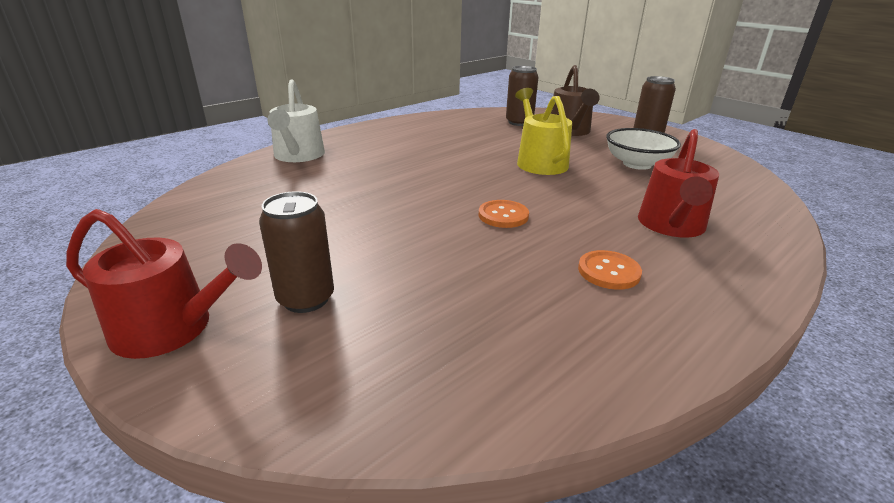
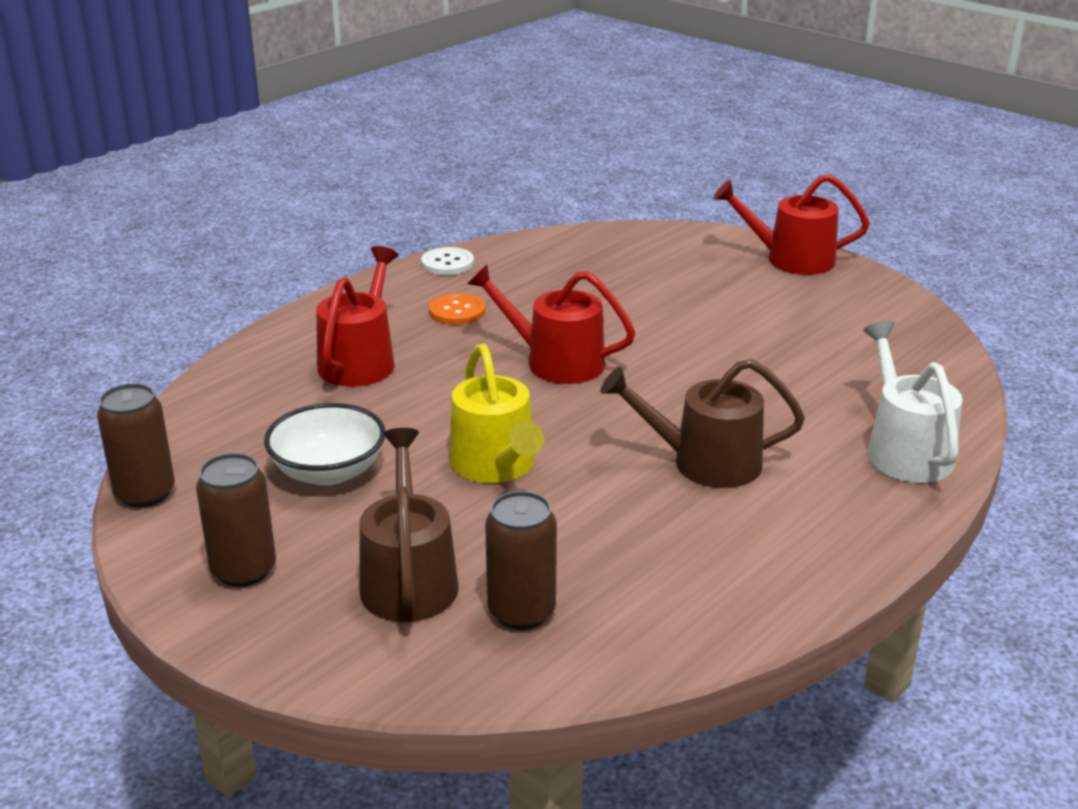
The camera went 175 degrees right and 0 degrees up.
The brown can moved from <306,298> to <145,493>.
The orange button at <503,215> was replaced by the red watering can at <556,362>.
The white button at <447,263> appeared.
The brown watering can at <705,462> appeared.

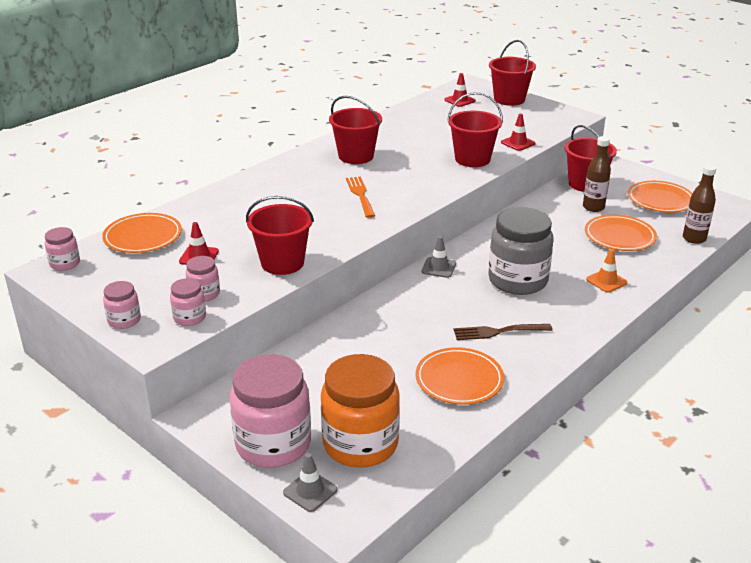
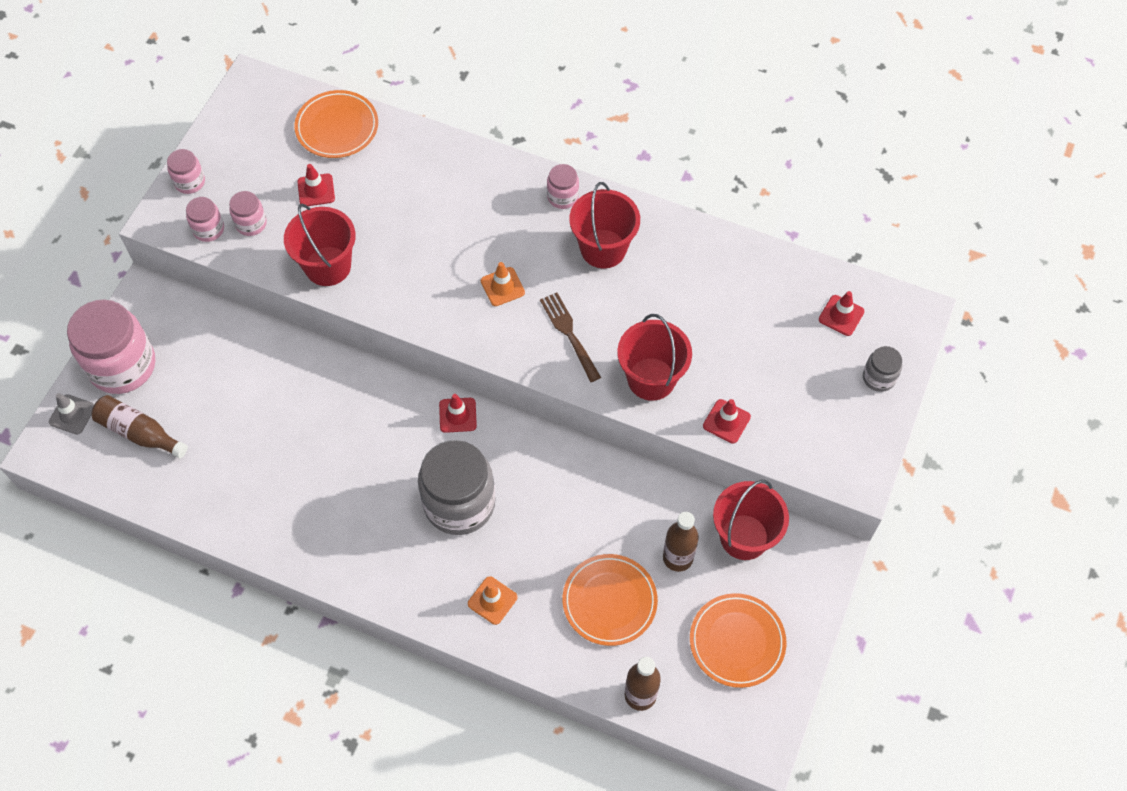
The camera went 70 degrees right and 30 degrees up.
The red bucket at <509,99> was replaced by the grey jar at <878,378>.
The orange fork at <360,195> was replaced by the orange traffic cone at <502,287>.
The pink jar moved from <65,263> to <562,197>.
The grey traffic cone at <438,268> became the red traffic cone at <457,415>.
The brown fork moved from <498,332> to <569,333>.
The orange plate at <459,380> disappeared.
The orange jar at <360,444> was replaced by the brown bottle at <139,433>.

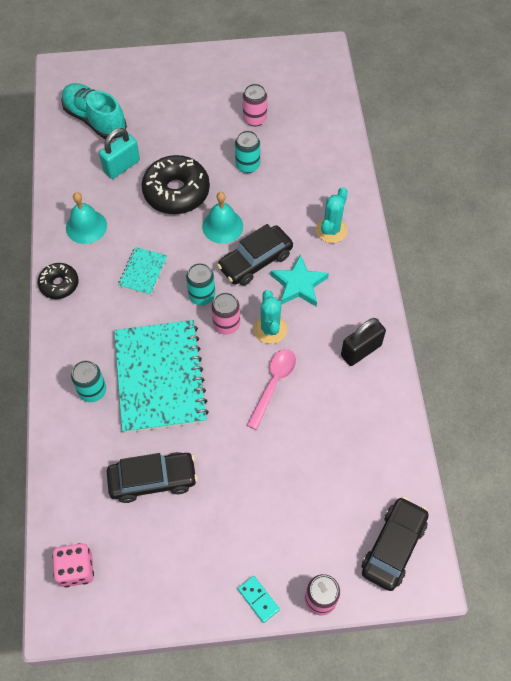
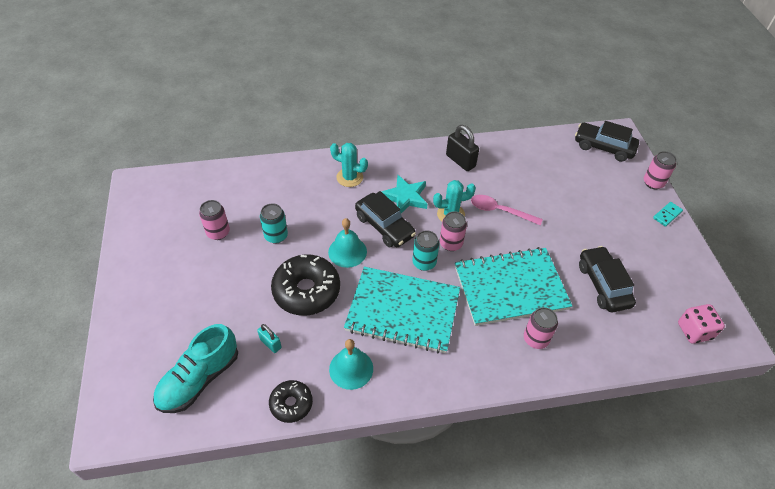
The camera went 95 degrees left and 10 degrees down.
The turquoise padlock at <122,166> changed to 0.59 times the size.
The turquoise notebook at <143,272> changed to 2.21 times the size.
The black donut moved from <59,284> to <291,404>.
The turquoise can at <92,391> became the pink can at <535,339>.

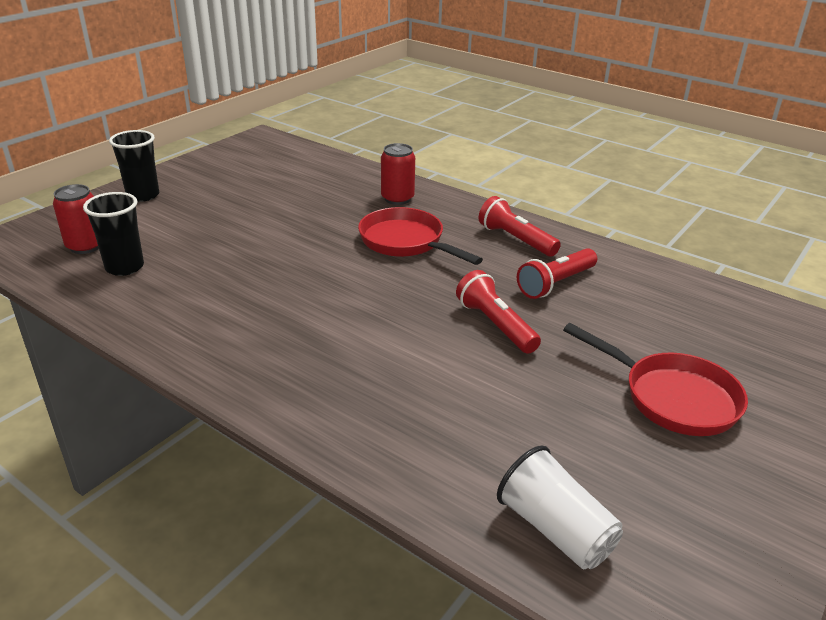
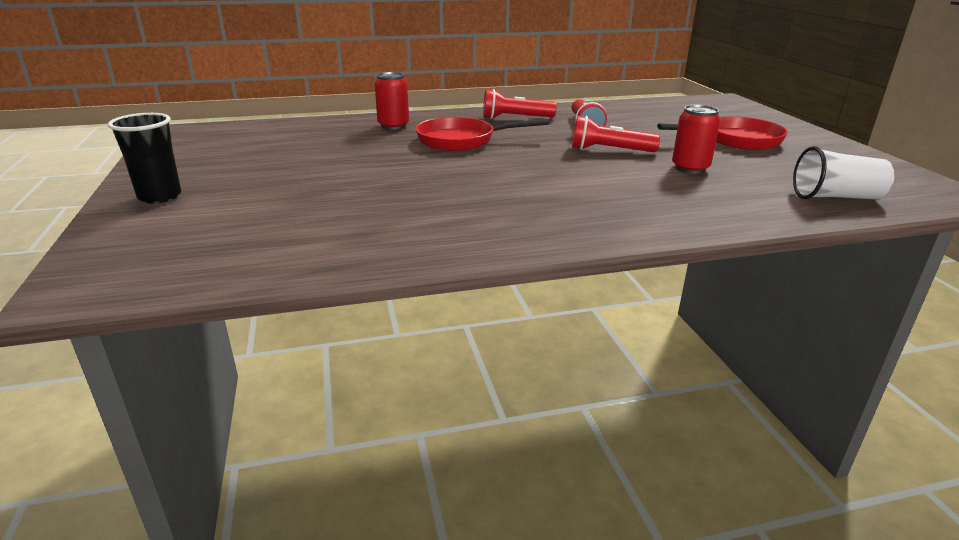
The camera went 50 degrees left and 5 degrees down.
The red can moved from <85,246> to <690,168>.
The black cup at <124,267> disappeared.

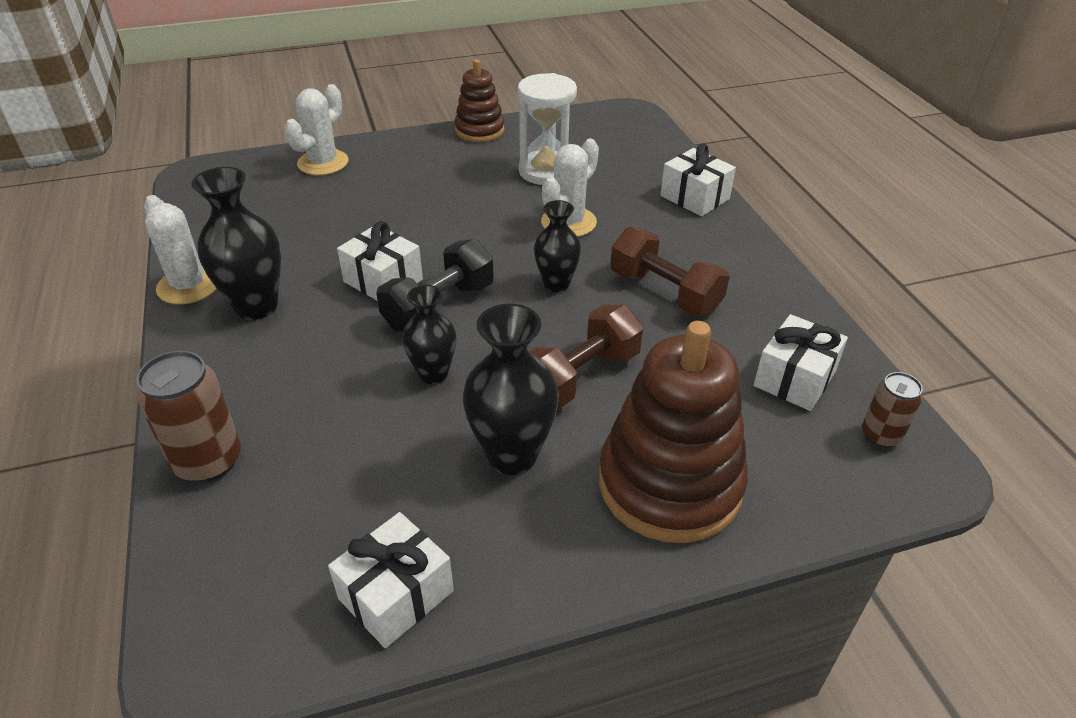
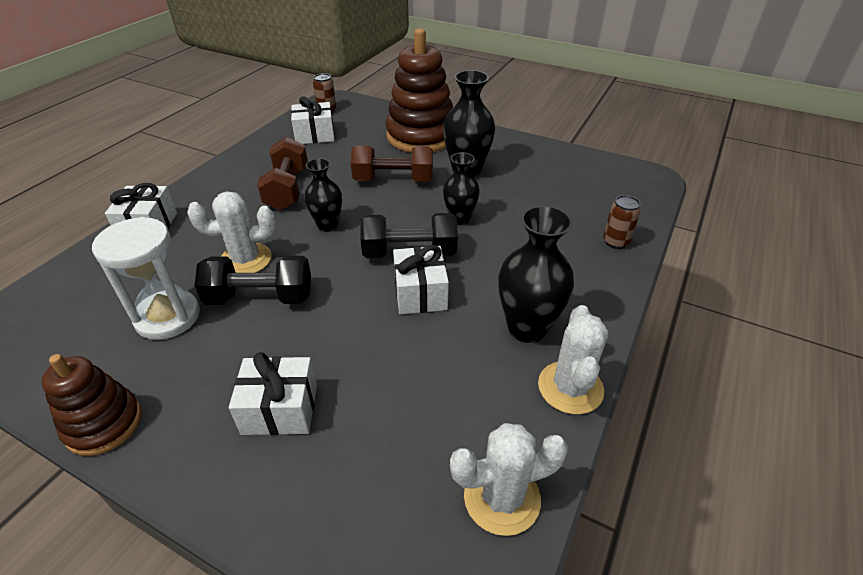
The camera went 135 degrees left and 0 degrees up.
The white cactus moved from <323,163> to <502,498>.
The brown can at <208,461> changed to 0.61 times the size.
The white gift moved from <396,595> to <280,409>.
The black dumbbell at <260,298> appeared.

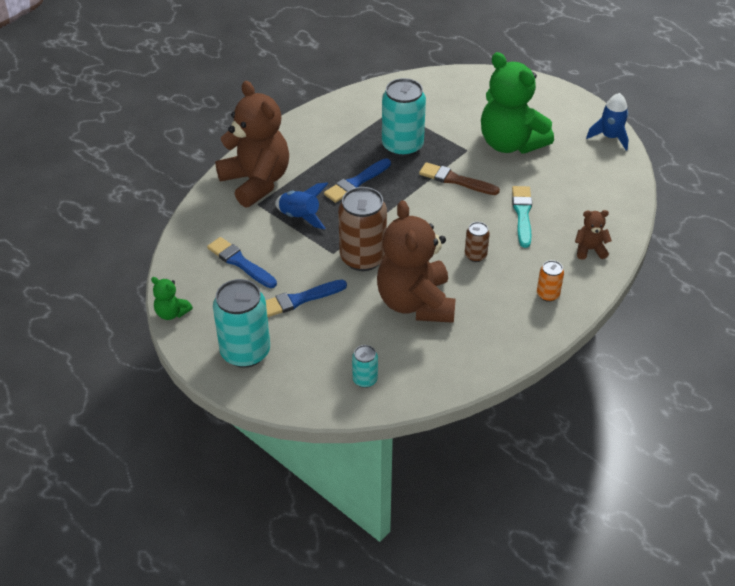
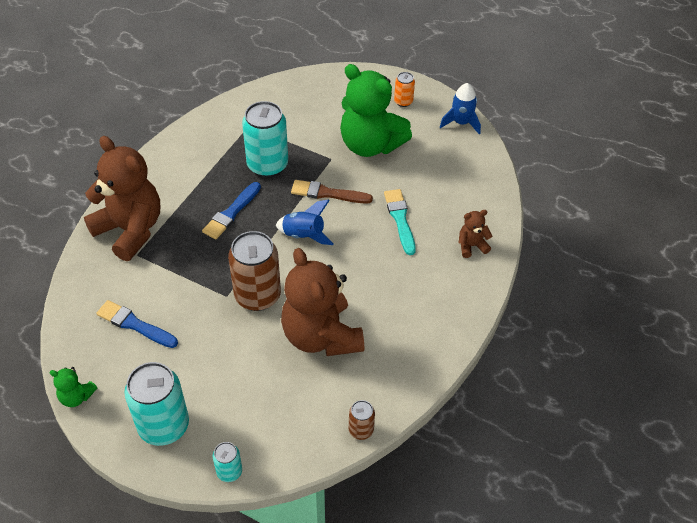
The camera went 15 degrees left and 5 degrees up.
The blue rocket moved from <300,217> to <304,235>.
The brown can moved from <475,255> to <361,430>.
The orange can moved from <548,294> to <403,101>.
The blue brush at <299,300> disappeared.
The turquoise can moved from <365,380> to <229,471>.

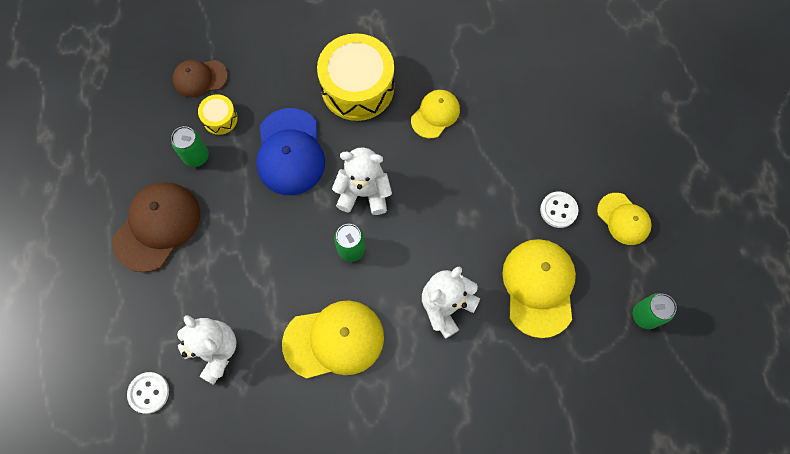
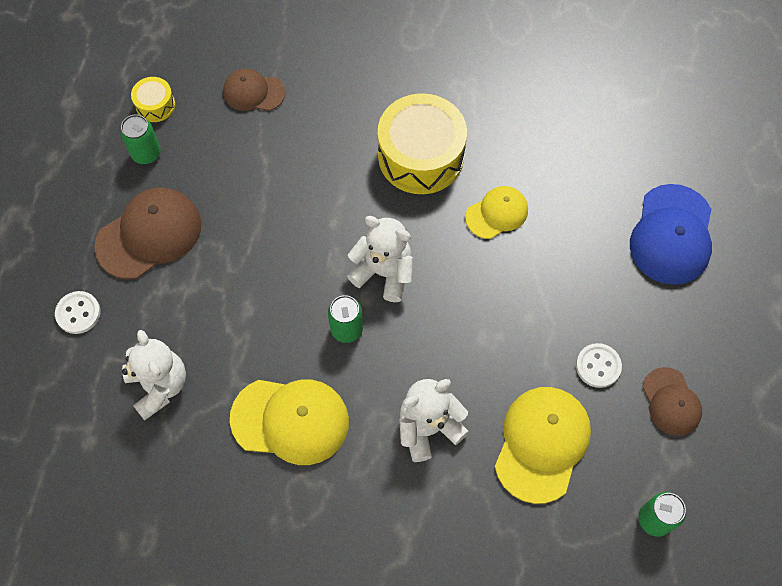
The camera went 20 degrees right and 5 degrees down.
The yellow drum moved from <220,119> to <155,105>.
The blue cap moved from <290,152> to <671,235>.
The green can moved from <196,156> to <146,153>.
The yellow cap at <623,219> became the brown cap at <671,402>.
The white button moved from <149,392> to <78,313>.

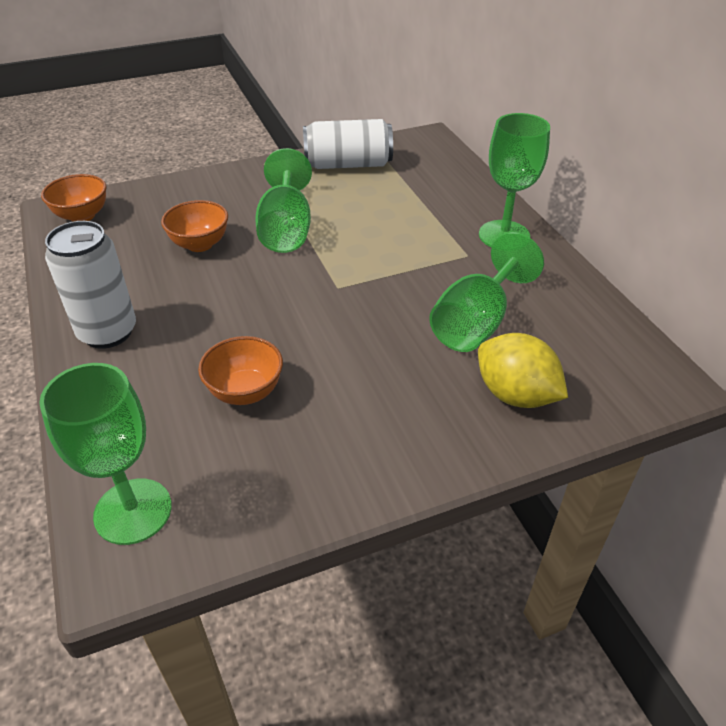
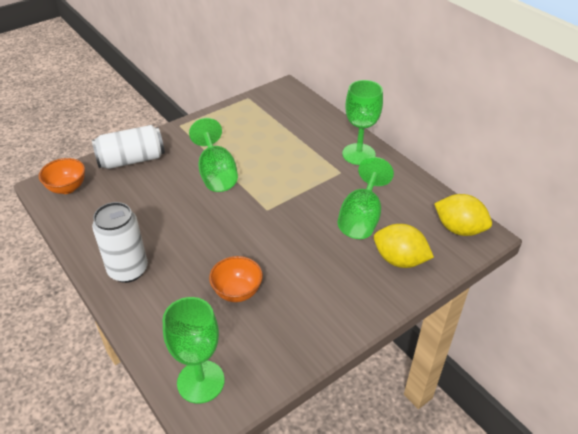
The camera went 15 degrees left and 0 degrees up.
The white can moved from <348,164> to <131,160>.
The orange bowl at <200,244> disappeared.
The yellow lemon at <459,229> appeared.

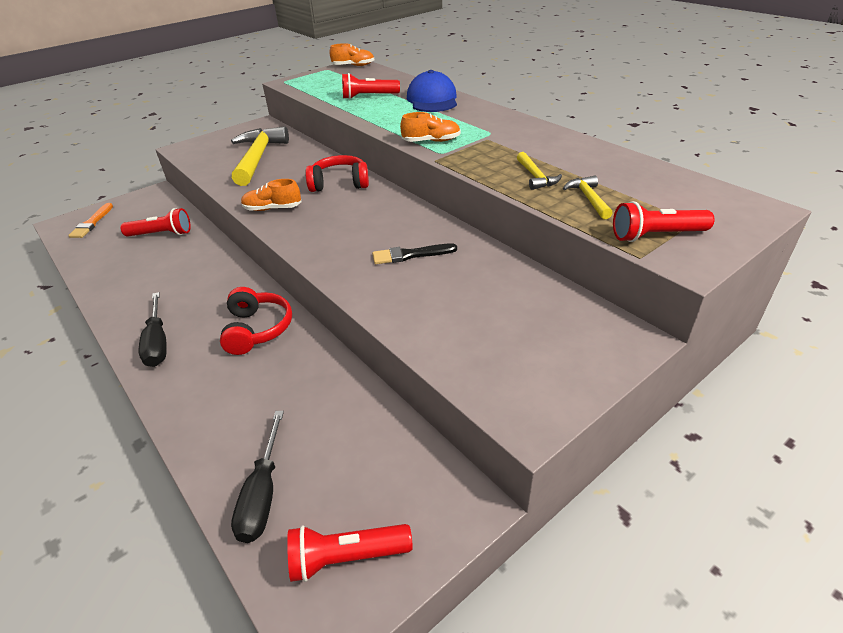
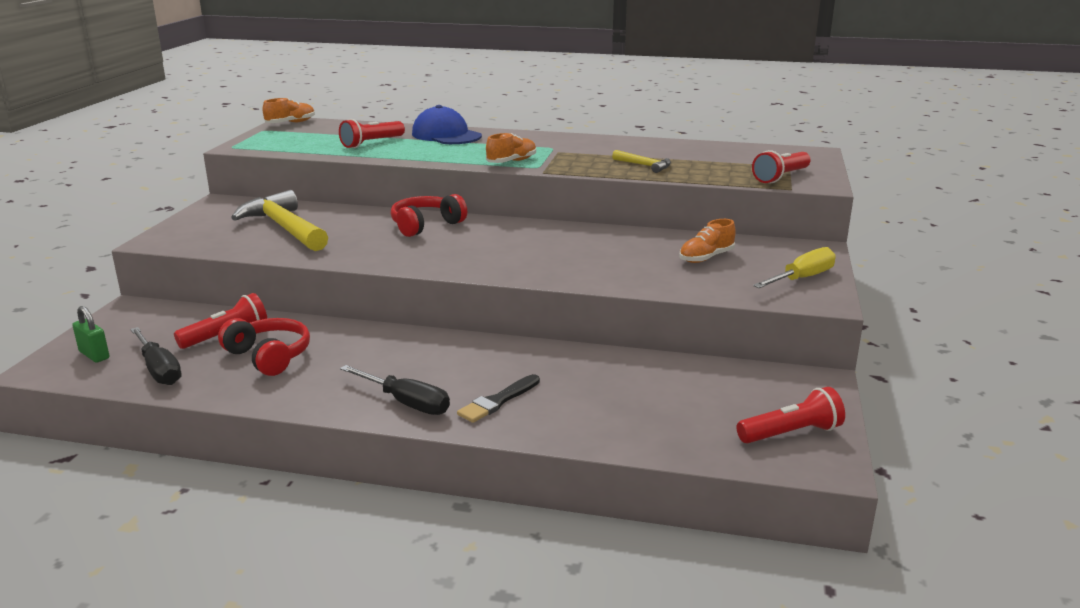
The camera went 40 degrees left and 15 degrees down.
The yellow hammer at <588,198> disappeared.
The orange shoe moved from <272,209> to <706,258>.
The orange brush at <92,223> was replaced by the green padlock at <94,355>.
The black brush moved from <410,255> to <498,401>.
The red headphones moved from <257,329> to <268,356>.
The black screwdriver moved from <262,494> to <159,370>.
The red flashlight at <346,557> turned 150 degrees counterclockwise.
The yellow screwdriver at <802,278> appeared.

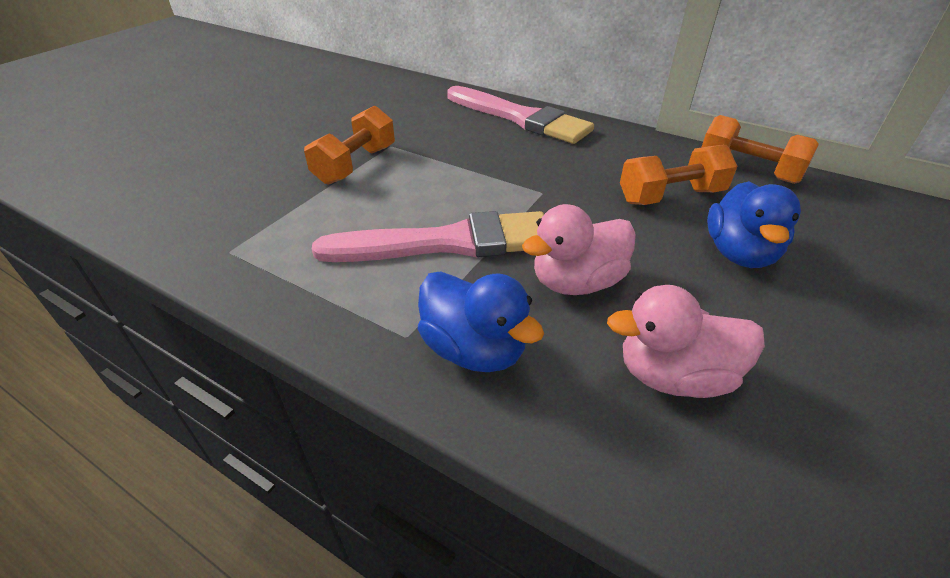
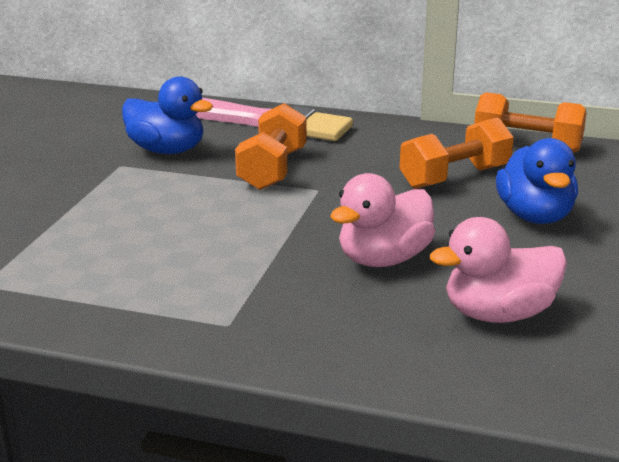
The camera went 15 degrees left and 15 degrees down.
The orange dumbbell moved from <355,165> to <273,170>.
The pink brush at <448,242> disappeared.
The blue duck moved from <474,349> to <167,150>.

